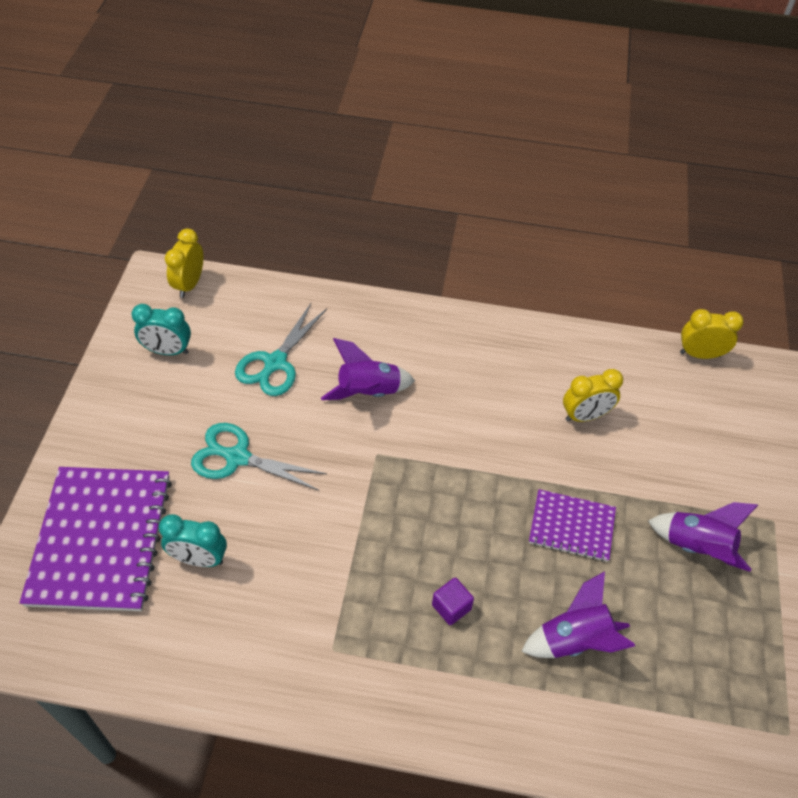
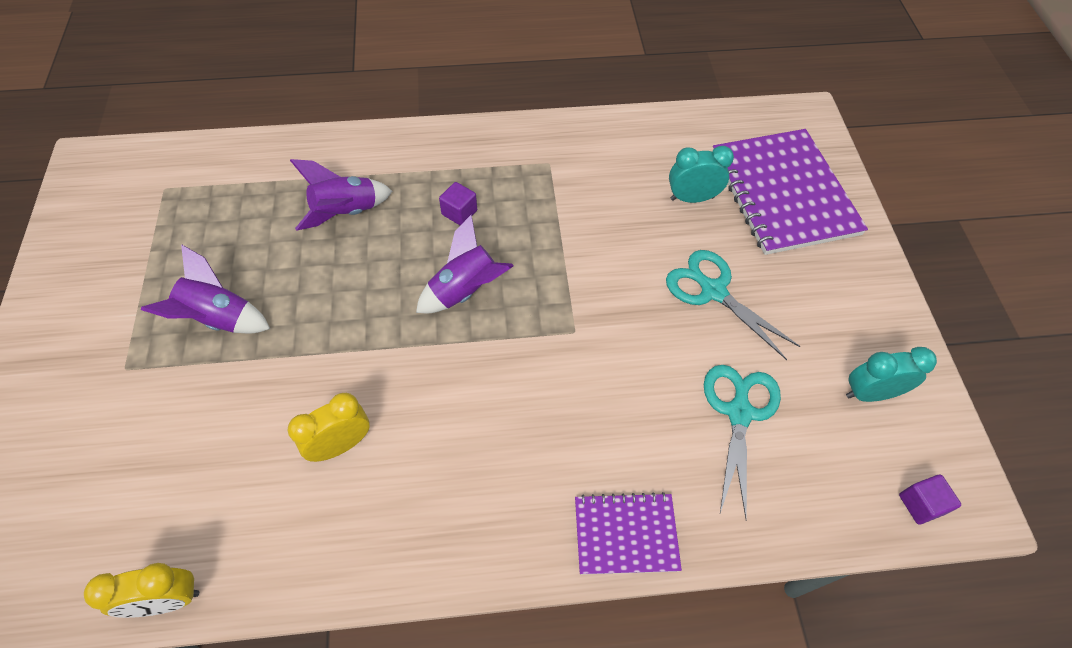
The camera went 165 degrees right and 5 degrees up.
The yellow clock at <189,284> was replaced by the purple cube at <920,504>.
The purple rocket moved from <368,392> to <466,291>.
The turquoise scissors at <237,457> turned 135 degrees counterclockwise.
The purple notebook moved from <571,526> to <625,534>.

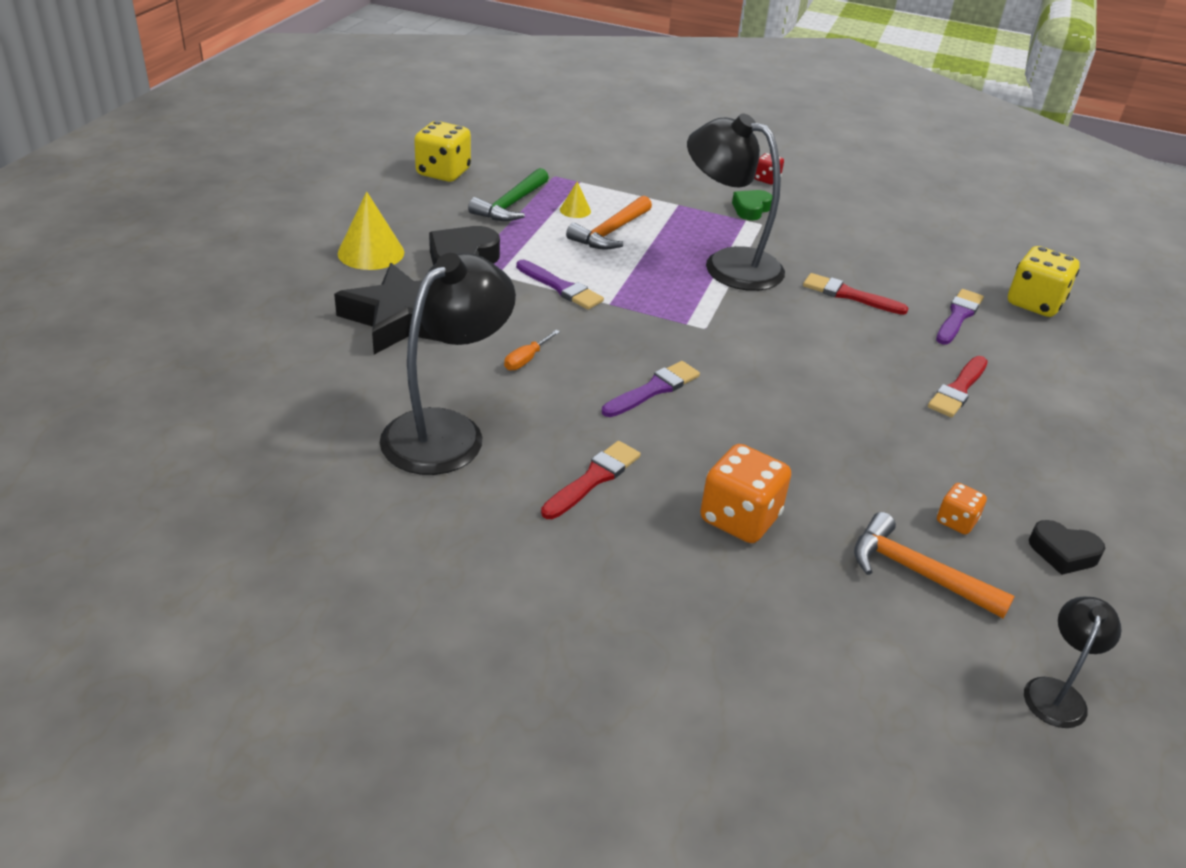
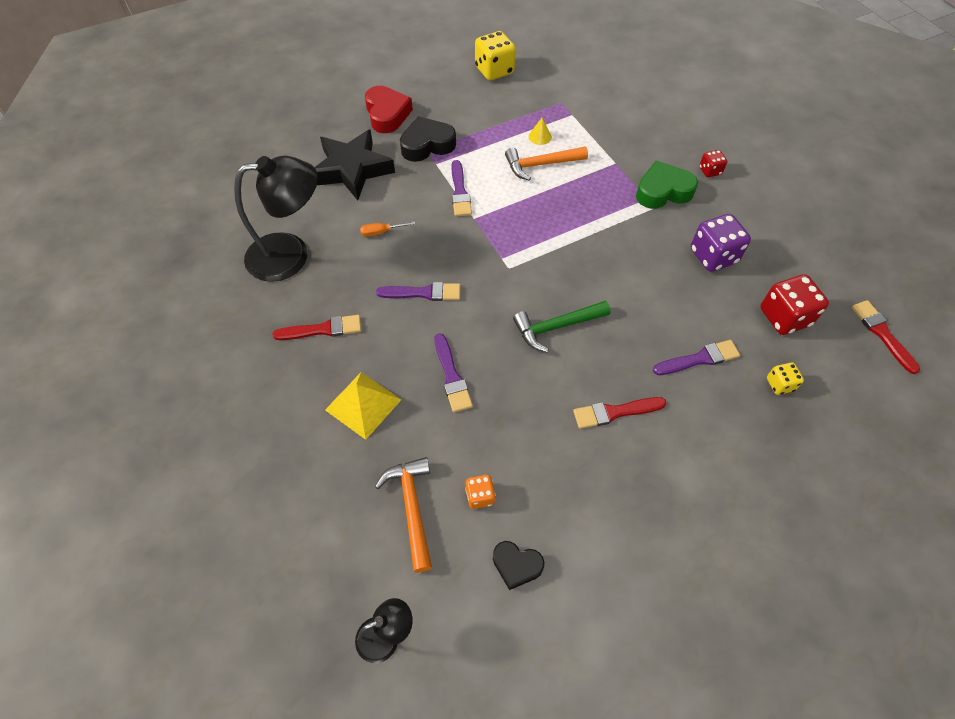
The camera went 45 degrees right and 20 degrees up.
The black lamp at <728,264> disappeared.
The green hammer moved from <511,205> to <556,327>.
The green heart at <751,209> changed to 1.61 times the size.
The yellow cone at <371,252> was replaced by the red heart at <387,114>.
The yellow dice at <1034,303> changed to 0.53 times the size.
The red brush moved from <849,295> to <882,333>.
The orange dice at <739,518> was replaced by the yellow pyramid at <363,405>.
The black heart at <1063,553> turned 45 degrees counterclockwise.
The purple dice at <713,256> appeared.
The red dice at <784,317> appeared.
The purple brush at <452,376> appeared.

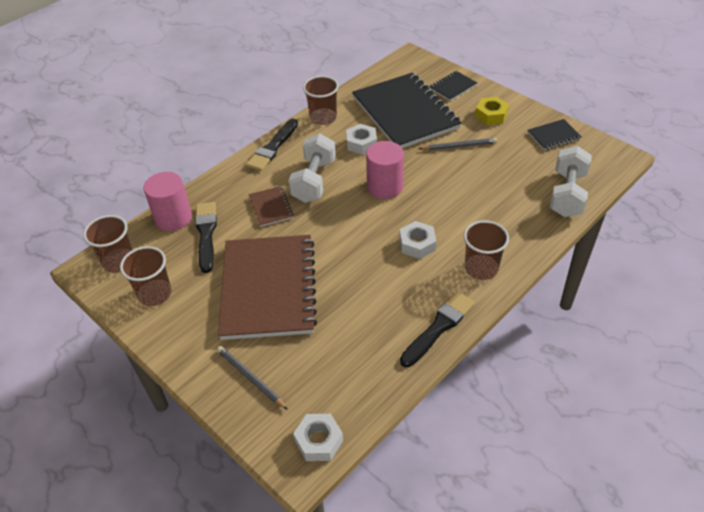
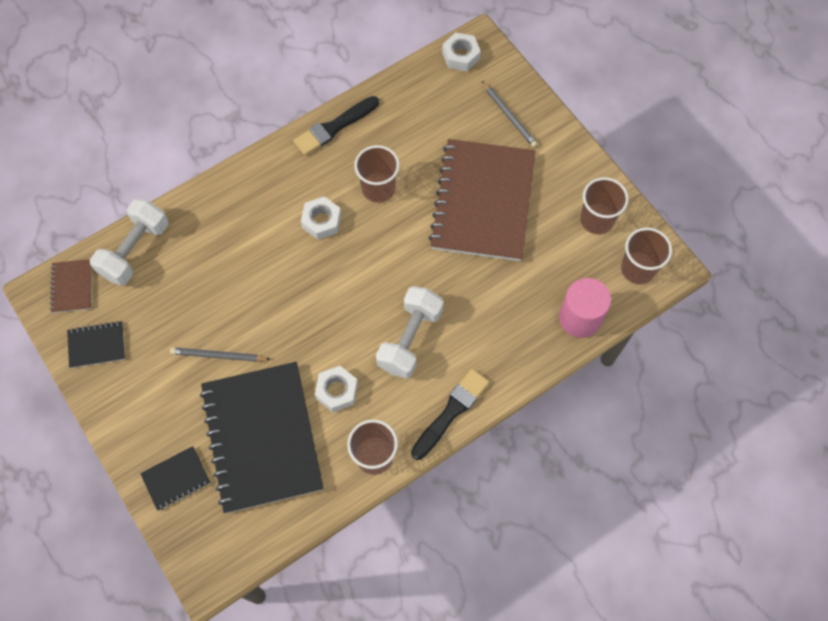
The camera went 170 degrees left and 20 degrees up.
The yellow nut at <491,115> disappeared.
The pink cylinder at <385,187> disappeared.
The brown notebook moved from <271,207> to <72,286>.
The black brush at <206,234> disappeared.
The brown cup moved from <481,268> to <378,188>.

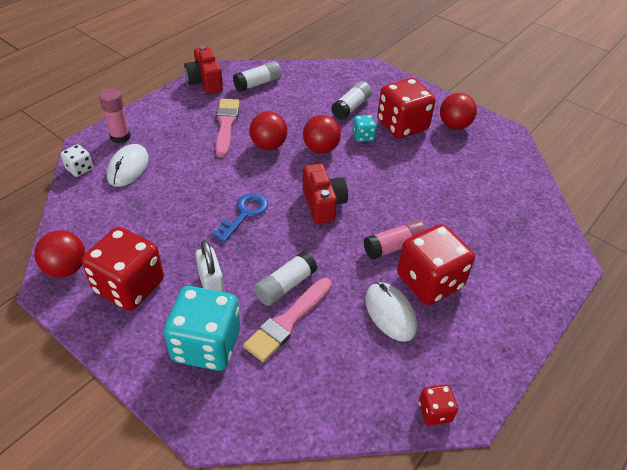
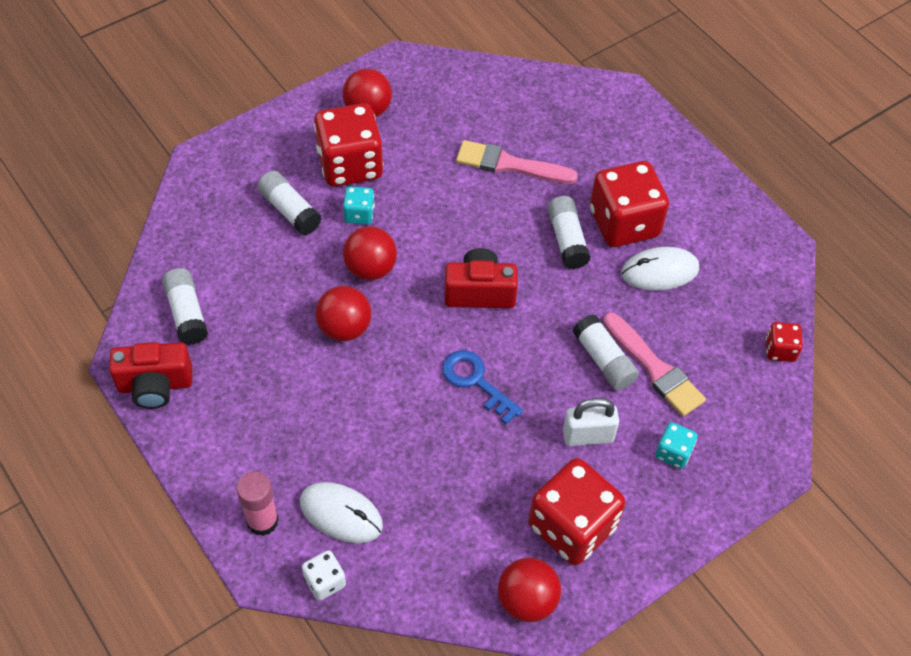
The camera went 75 degrees left and 10 degrees up.
The pink brush moved from <226,125> to <510,165>.
The pink glue stick at <394,247> became the white glue stick at <567,240>.
The turquoise dice at <206,345> changed to 0.47 times the size.
The red dice moved from <434,412> to <780,350>.

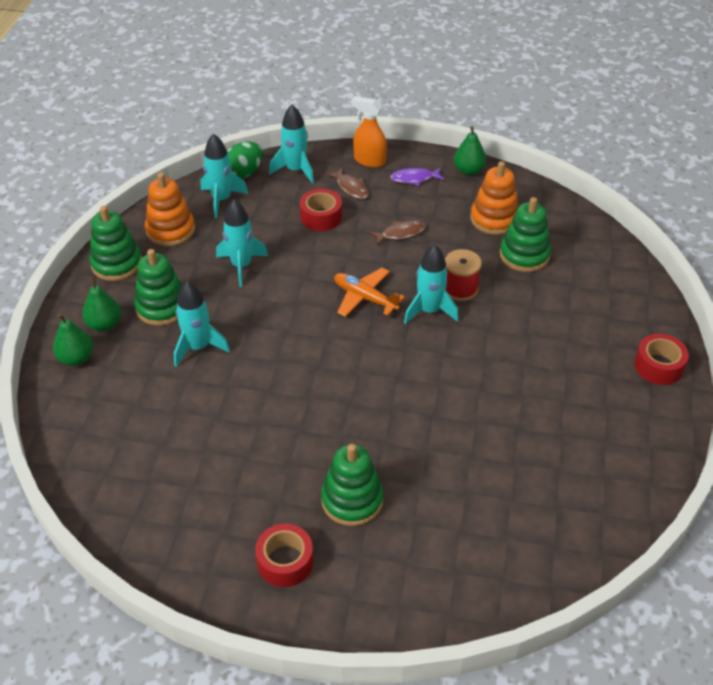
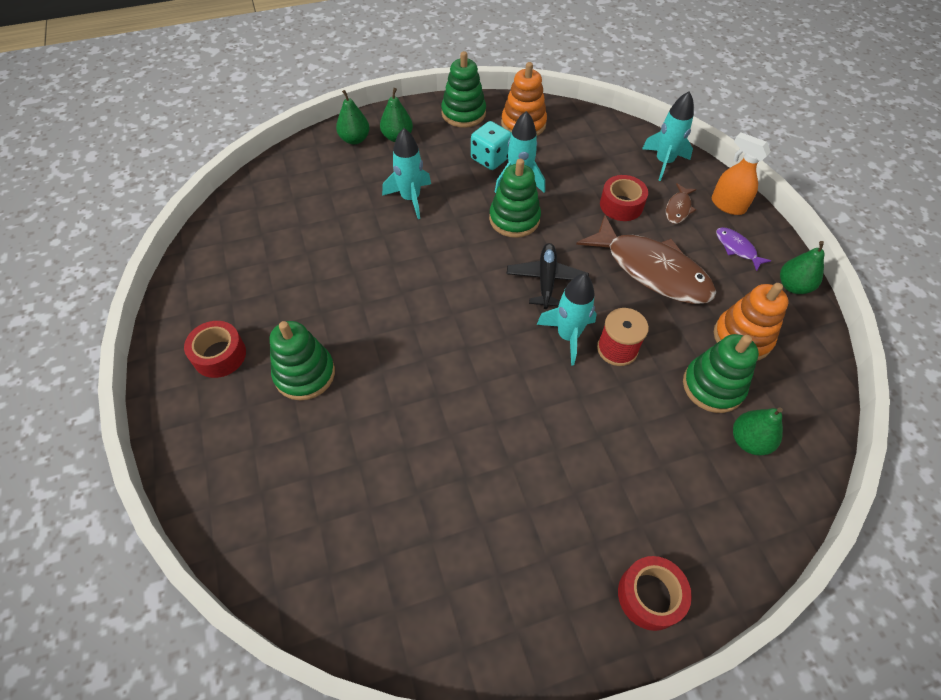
The camera went 60 degrees right and 10 degrees up.
The orange spray bottle at <369,160> turned 45 degrees counterclockwise.
The turquoise rocket at <221,200> disappeared.
The green egg at <244,173> disappeared.
The brown fish at <400,233> changed to 2.30 times the size.
The green stacking toy moved from <162,307> to <514,219>.
The orange plane at <365,298> became the black plane at <546,280>.
The turquoise dice at <490,158> appeared.
The green pear at <749,441> appeared.

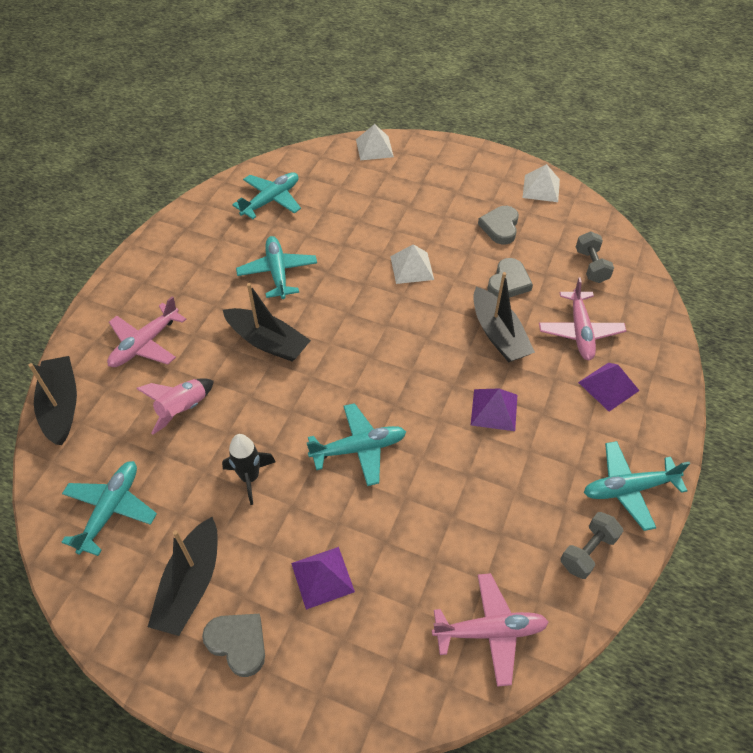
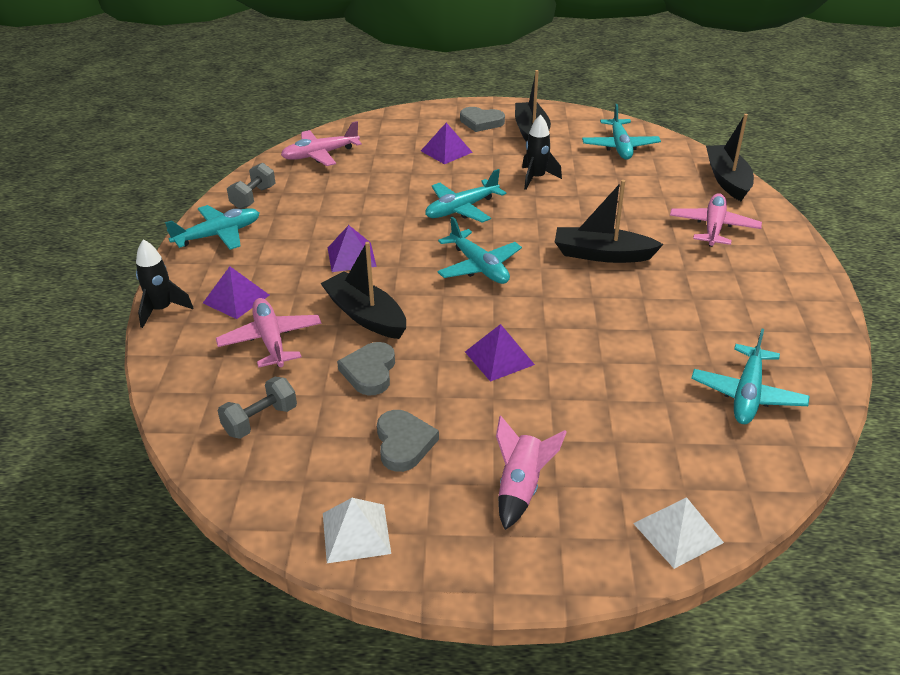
The camera went 160 degrees right and 15 degrees down.
The grey dumbbell at <591,266> turned 75 degrees clockwise.
The turquoise plane moved from <277,272> to <479,267>.
The white pyramid at <411,267> became the purple pyramid at <499,358>.
The black boat at <61,406> turned 150 degrees counterclockwise.
The pink rocket moved from <183,409> to <521,488>.
The black rocket at <162,310> appeared.

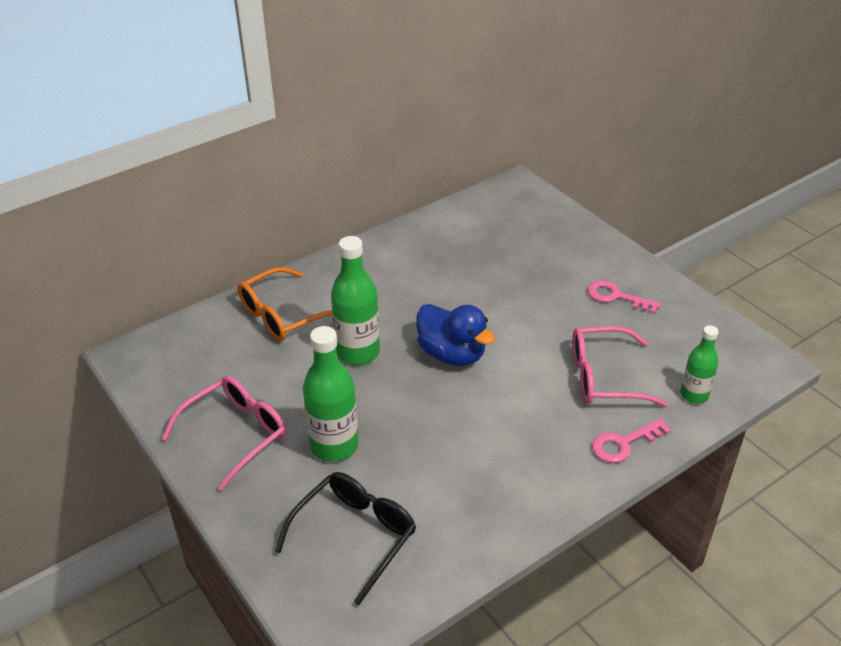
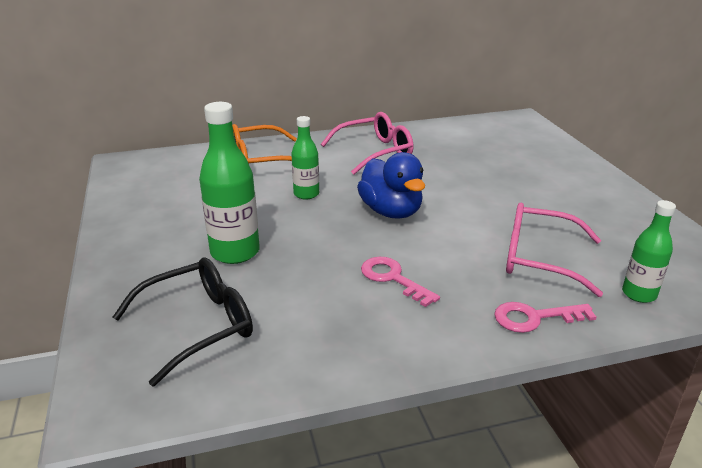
The camera went 20 degrees right and 10 degrees down.
The green bottle at <358,352> changed to 0.61 times the size.
The pink key moved from <616,296> to <393,278>.
The pink glasses moved from <236,434> to <375,152>.

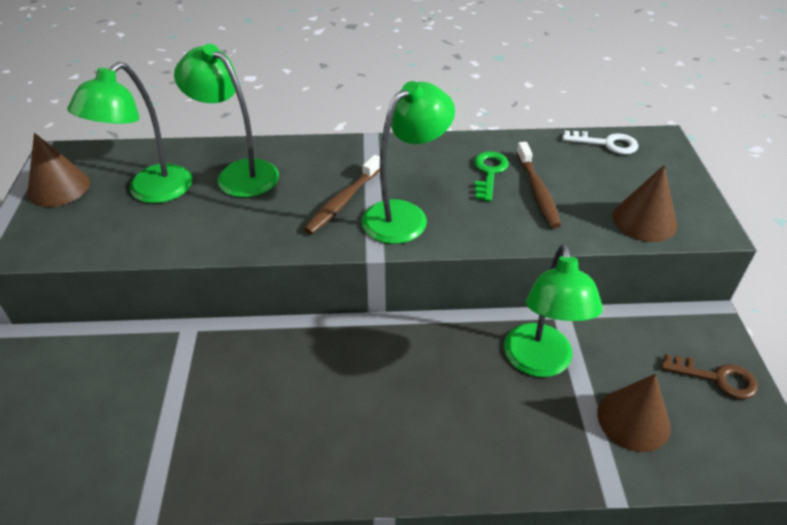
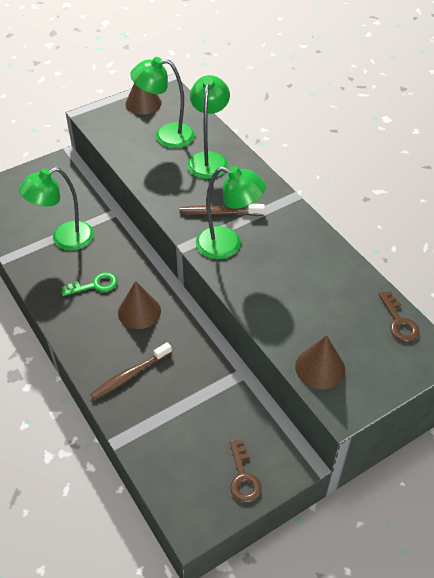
The camera went 60 degrees right and 5 degrees up.
The white key at <606,143> became the brown key at <398,321>.
The brown toothbrush moved from <537,191> to <129,375>.
The green key moved from <489,173> to <94,285>.
The green lamp moved from <539,363> to <64,239>.
The brown cone moved from <633,419> to <139,311>.

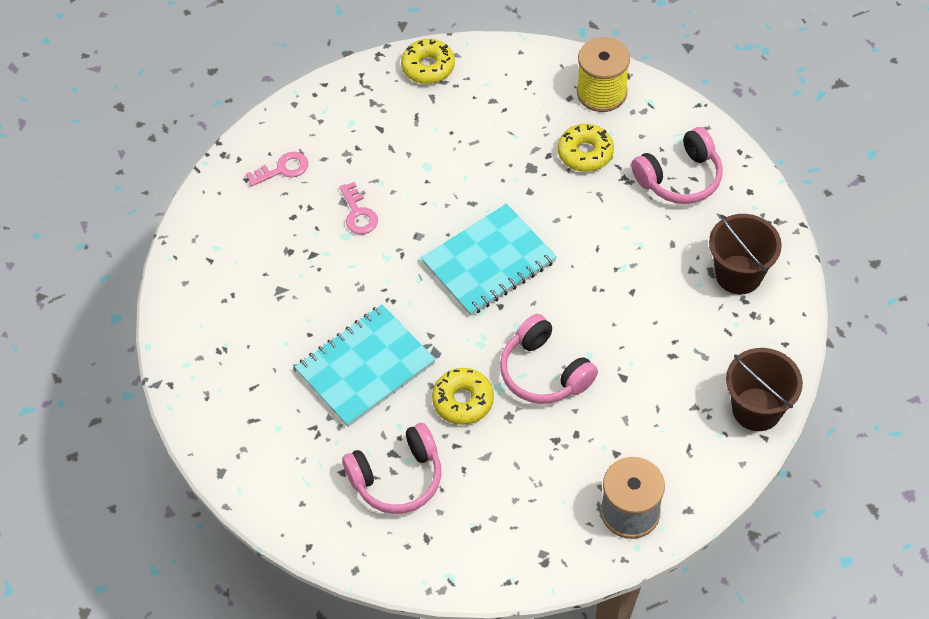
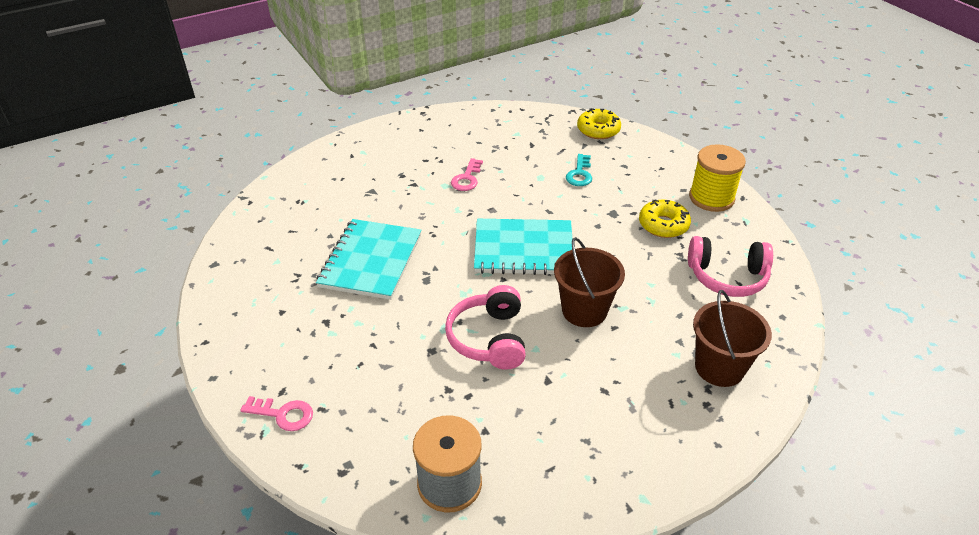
The camera went 35 degrees right and 15 degrees down.
The pink key moved from <283,169> to <283,414>.
The turquoise notebook at <365,367> turned 75 degrees counterclockwise.
The brown bucket moved from <756,409> to <584,310>.
The yellow donut at <463,401> disappeared.
The pink headphones at <397,477> disappeared.
The turquoise key at <579,174> appeared.

